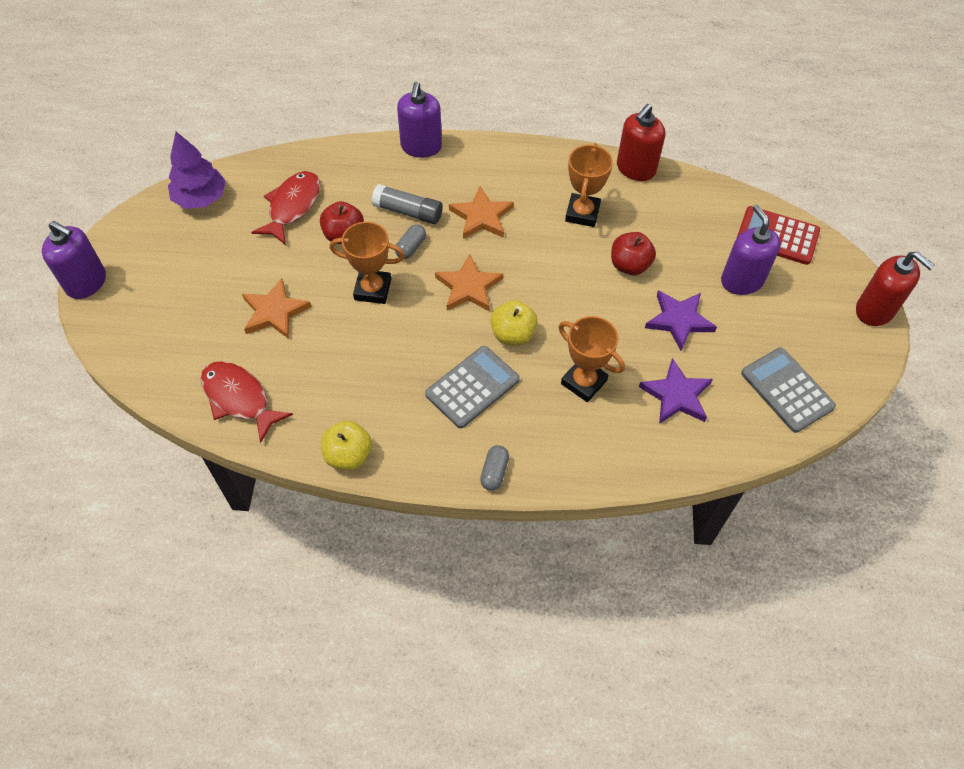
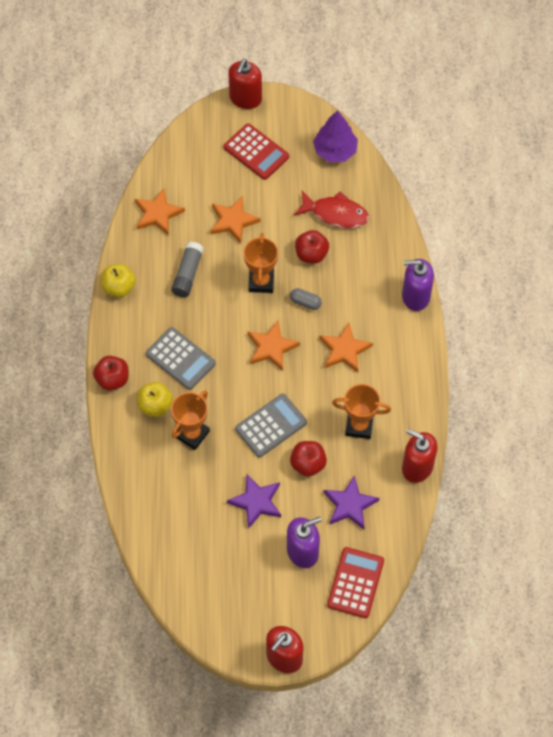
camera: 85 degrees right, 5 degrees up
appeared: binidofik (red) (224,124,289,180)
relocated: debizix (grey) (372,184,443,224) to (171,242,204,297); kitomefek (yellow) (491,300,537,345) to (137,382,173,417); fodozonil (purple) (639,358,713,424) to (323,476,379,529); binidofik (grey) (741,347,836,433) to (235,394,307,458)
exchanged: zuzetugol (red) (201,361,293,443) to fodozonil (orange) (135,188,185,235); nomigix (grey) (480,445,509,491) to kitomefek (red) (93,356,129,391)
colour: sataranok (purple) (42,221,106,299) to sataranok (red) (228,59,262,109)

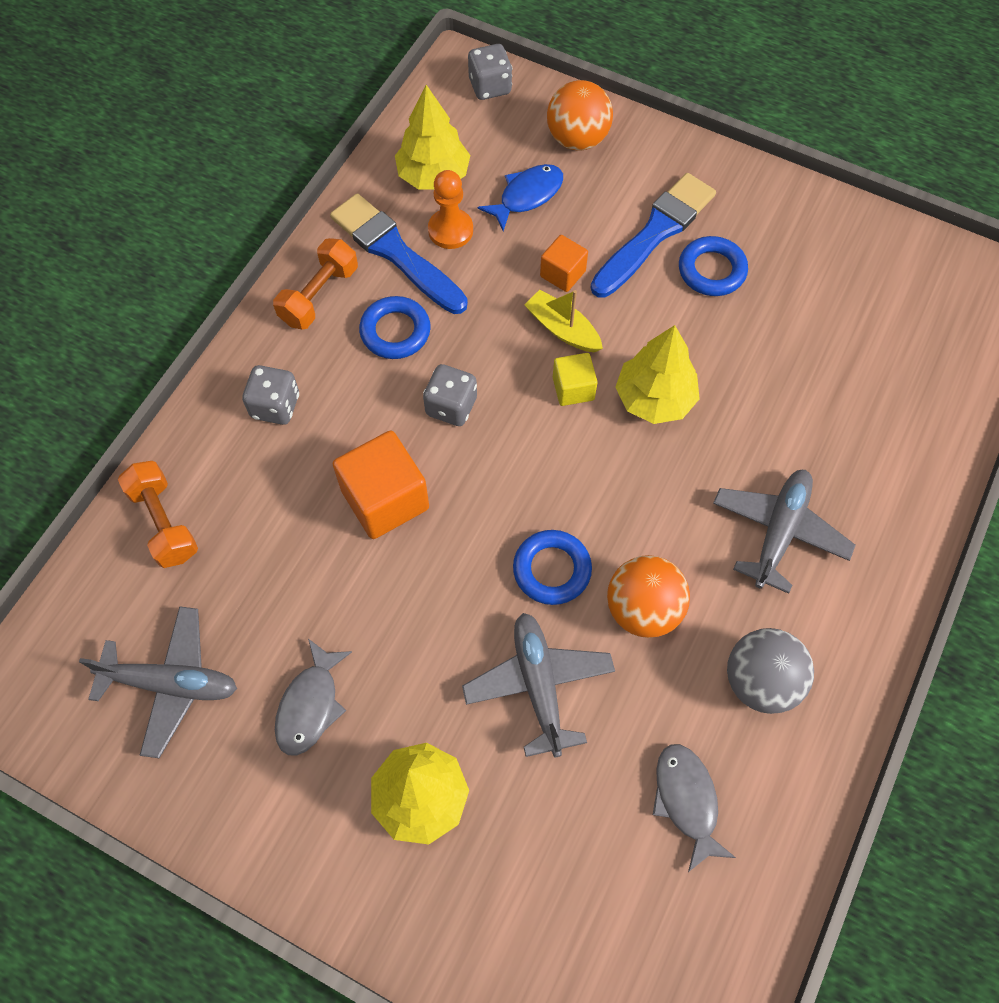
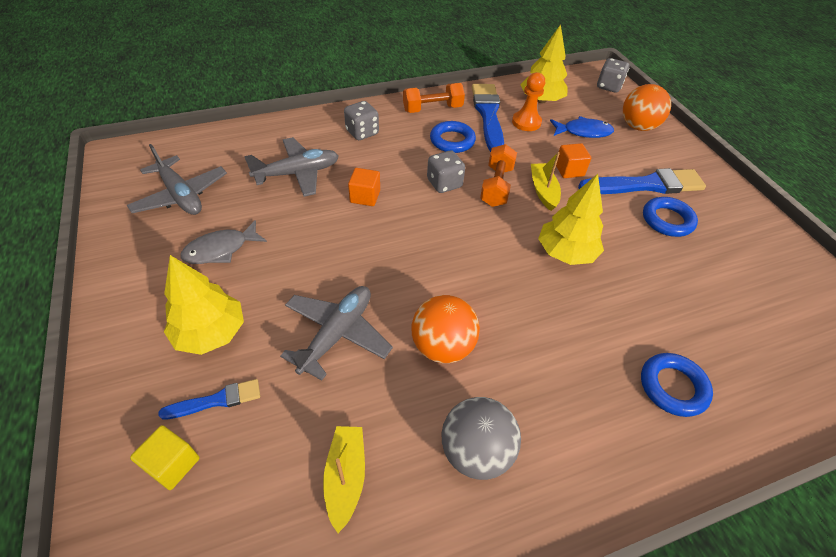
camera: 40 degrees right, 15 degrees down
appeared: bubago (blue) (158,379,260,420)
relocated: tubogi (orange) (118,461,198,568) to (480,144,517,207); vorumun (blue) (513,530,592,605) to (641,353,713,417); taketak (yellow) (553,353,598,406) to (130,425,199,490); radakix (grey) (713,470,856,594) to (244,137,339,197)
exchanged: zuzetugol (grey) (653,744,736,872) to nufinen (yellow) (323,426,365,533)
size: taketak (orange) (333,431,429,539) = (348,168,380,206) x0.56

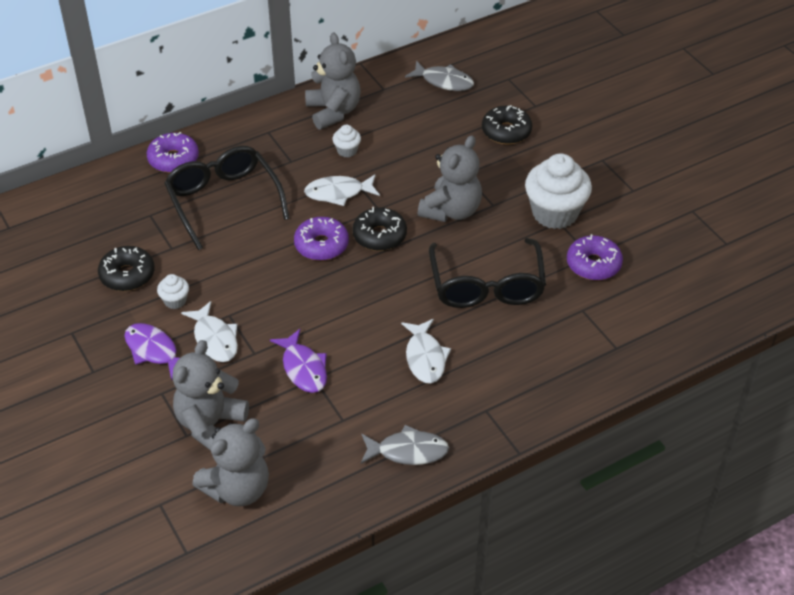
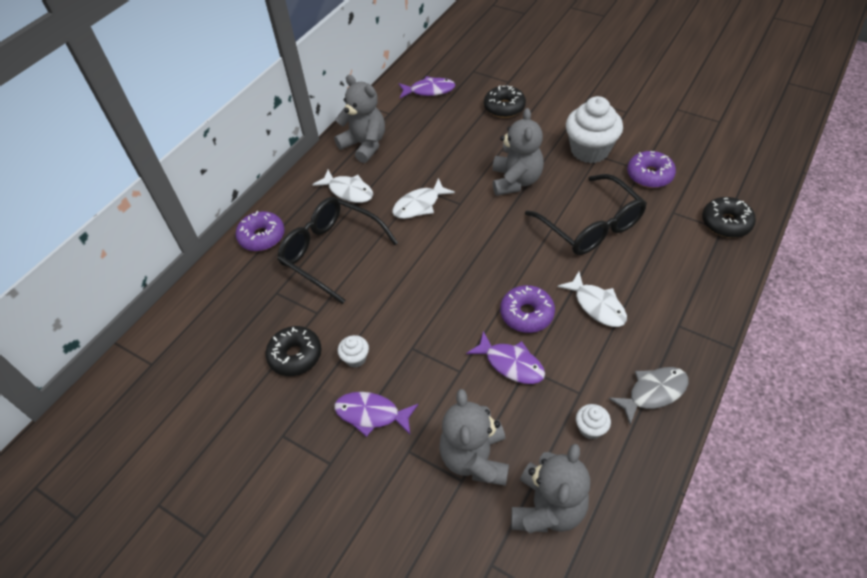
camera: 25 degrees left, 5 degrees up
relocated: zuzetugol (white) (181,301,238,362) to (312,170,373,203); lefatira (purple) (294,217,349,261) to (500,285,555,333); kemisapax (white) (332,125,361,158) to (576,404,611,439); lefatira (black) (352,207,407,251) to (702,197,756,238)
colour: zuzetugol (grey) (405,60,474,91) to zuzetugol (purple) (399,76,456,98)

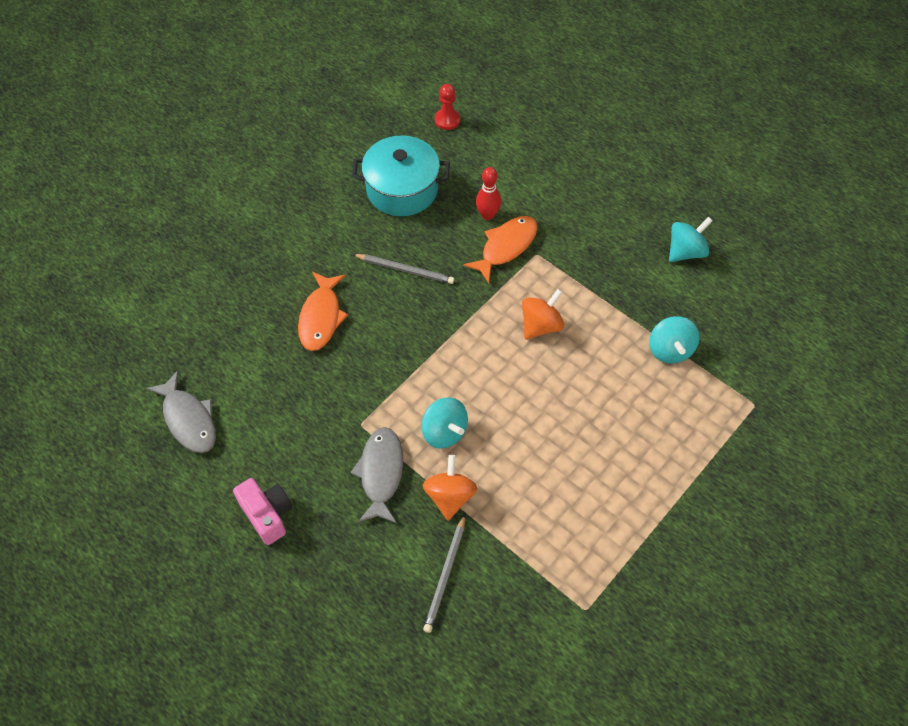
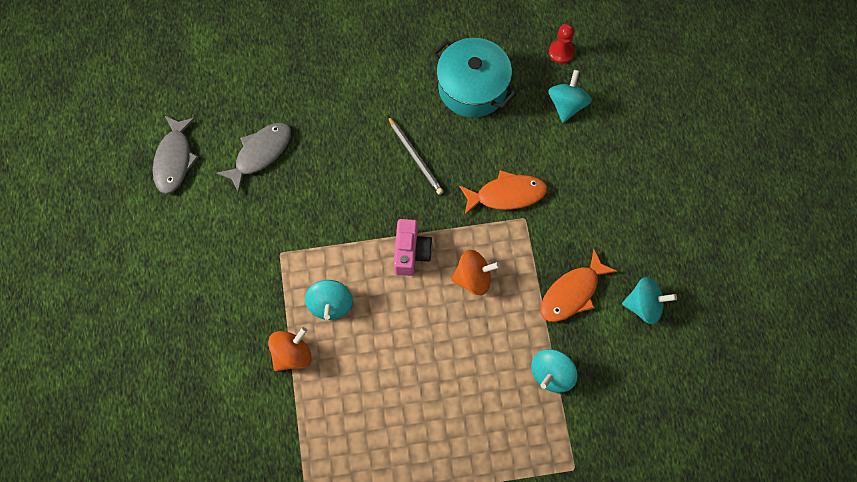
camera: 40 degrees right, 10 degrees up
missing: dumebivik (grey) (423,514,465,633); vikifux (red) (476,167,501,220)
appeared: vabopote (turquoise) (548,70,592,123)
relocated: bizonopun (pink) (233,478,293,545) to (393,219,433,276); zuzetugol (orange) (298,272,348,351) to (541,249,618,322); zuzetugol (grey) (350,427,403,524) to (216,123,291,193)

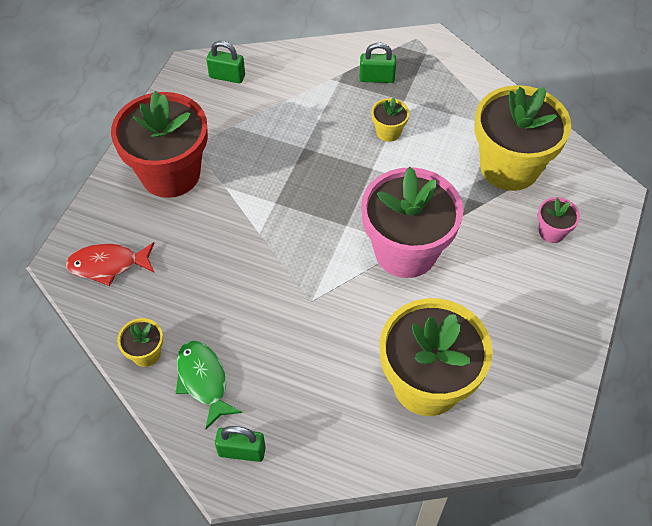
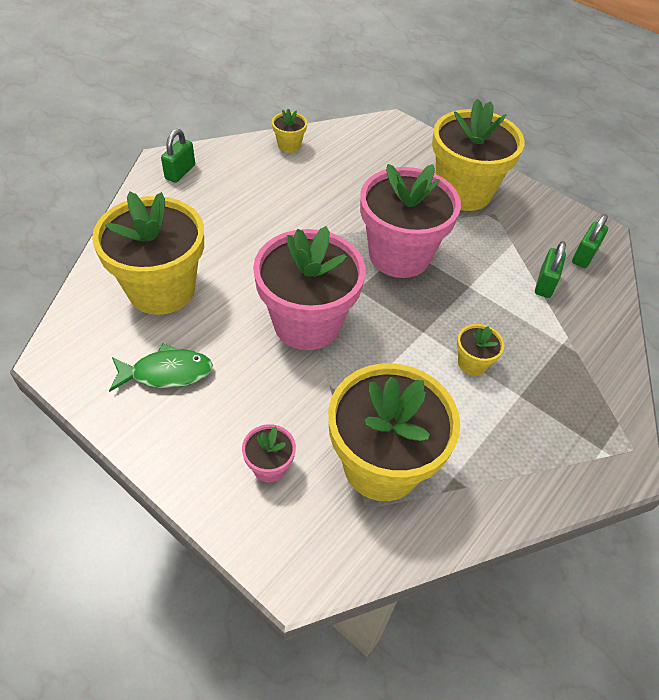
camera: 105 degrees right, 5 degrees down
missing: zuzetugol (red) (66,242,154,286)
appeared: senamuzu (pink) (360,164,461,278)
relocated: zuzetugol (green) (176,341,242,429) to (109,344,213,392); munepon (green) (359,42,396,83) to (535,241,566,298)
colour: senamuzu (red) (111,91,208,198) to senamuzu (yellow) (432,99,525,211)

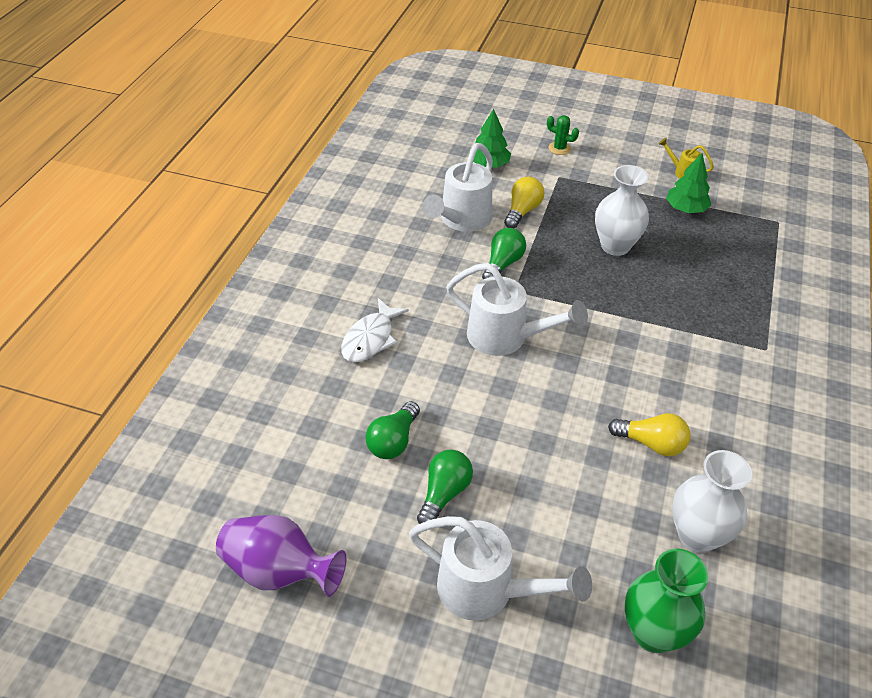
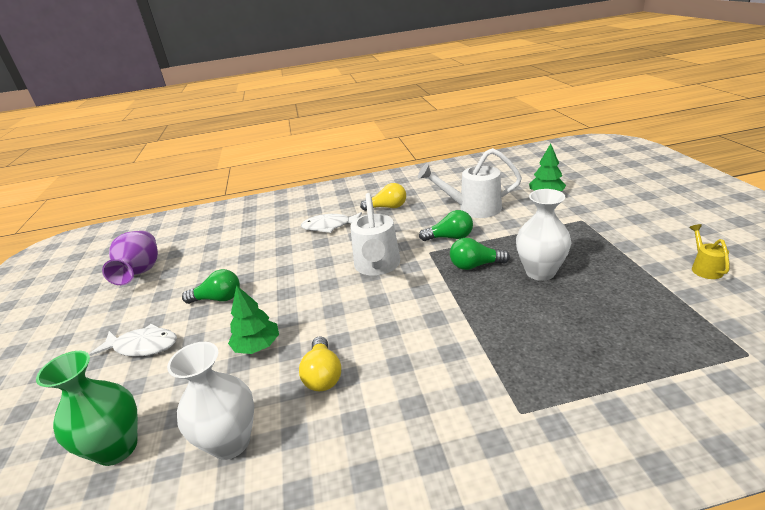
camera: 65 degrees right, 15 degrees down
missing: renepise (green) (547,115,579,155)
relocated: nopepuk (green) (365,401,420,459) to (450,238,510,270); nopepuk (yellow) (504,176,545,229) to (360,183,406,211); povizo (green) (666,153,711,213) to (228,285,279,354)
exchanged: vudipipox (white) (409,516,592,621) to zuzetugol (white) (89,324,177,357)

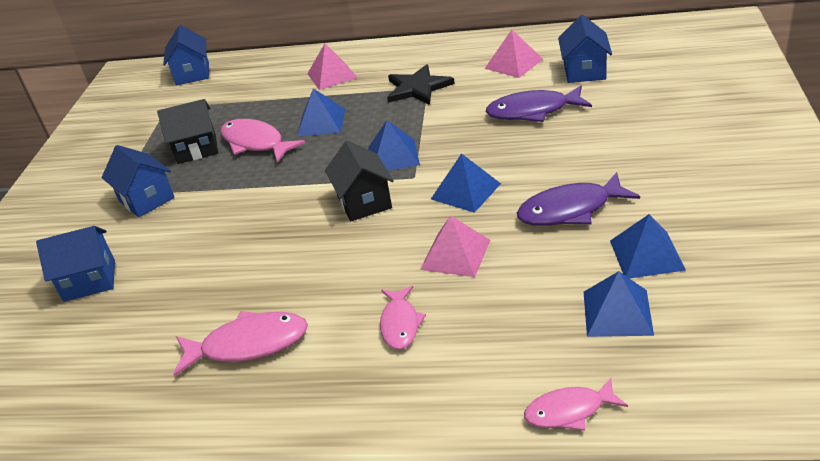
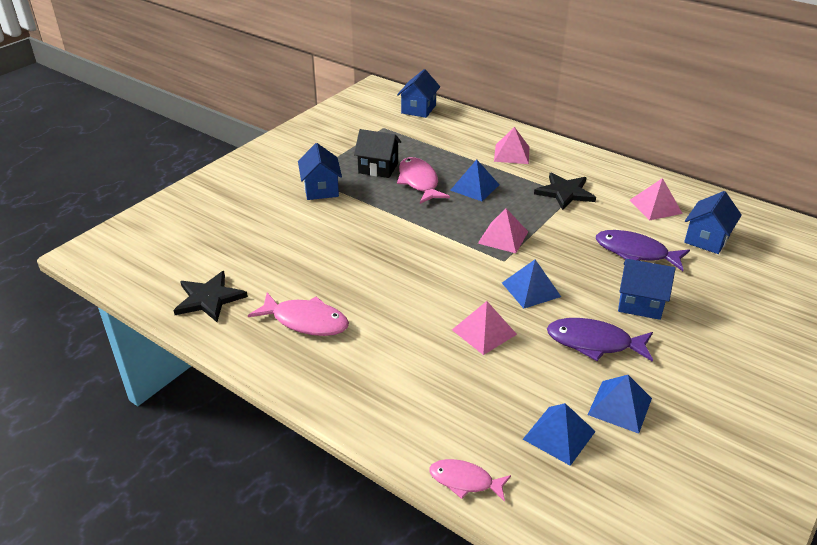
camera: 25 degrees right, 0 degrees up
missing: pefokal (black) (325,140,394,221); zuzetugol (pink) (380,286,426,350)
appeared: fodozonil (black) (173,271,248,322)
relocated: pefokal (blue) (36,226,115,302) to (618,259,675,320)
colour: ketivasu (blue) (368,120,420,171) to ketivasu (pink) (478,208,528,253)

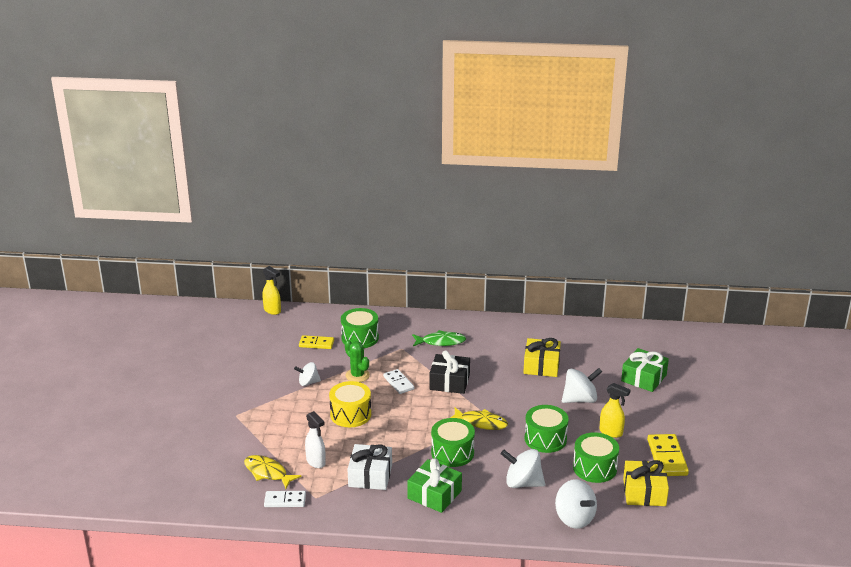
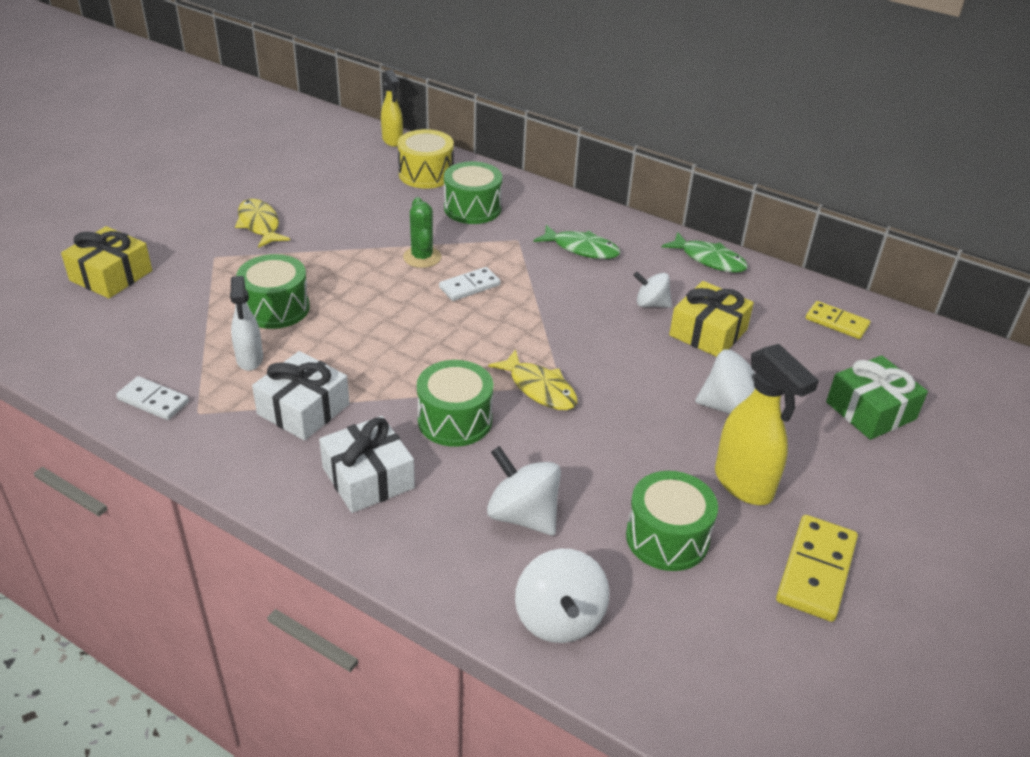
camera: 25 degrees right, 10 degrees up
missing: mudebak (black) (429,350,470,394)
appeared: zuzetugol (green) (662,232,748,273)
relocated: zuzetugol (yellow) (244,455,302,489) to (235,199,290,248); vabopote (white) (294,362,321,386) to (633,272,672,308); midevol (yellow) (299,335,334,349) to (806,301,870,339); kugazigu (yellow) (329,381,371,427) to (398,129,454,189); kugazigu (green) (524,405,569,453) to (236,254,310,329); mudebak (yellow) (623,460,669,506) to (61,226,152,298)
colour: mudebak (green) (407,458,462,513) to mudebak (white) (319,416,415,513)
spun: midevol (white) (383,369,415,394) = (439,267,501,301) 60 degrees clockwise
size: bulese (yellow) (599,383,630,438) = (715,344,819,505) x1.56

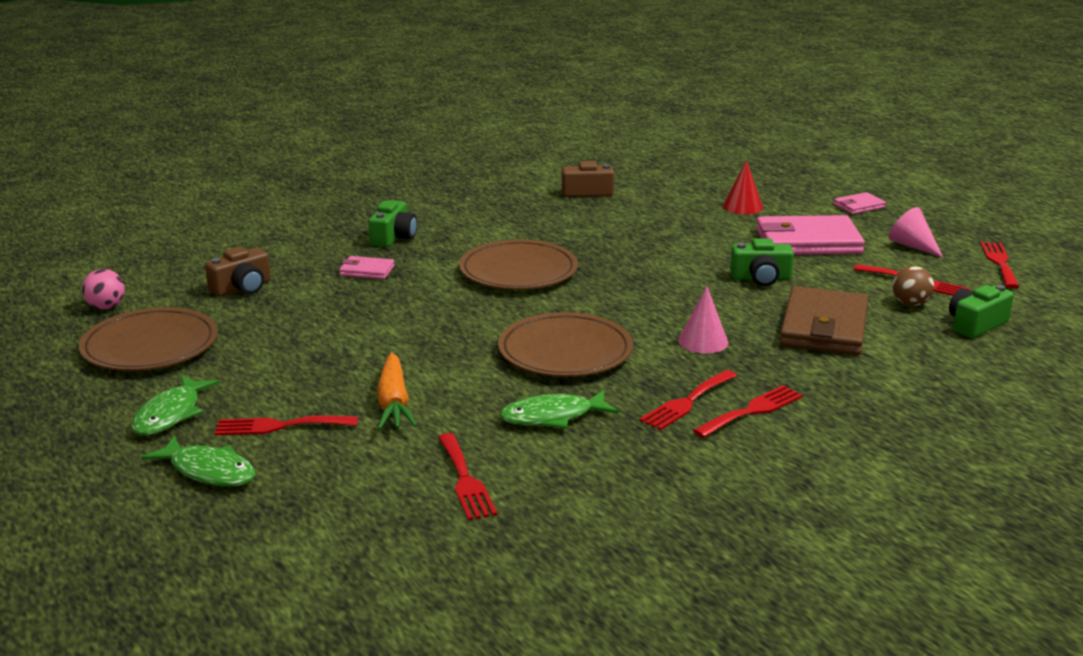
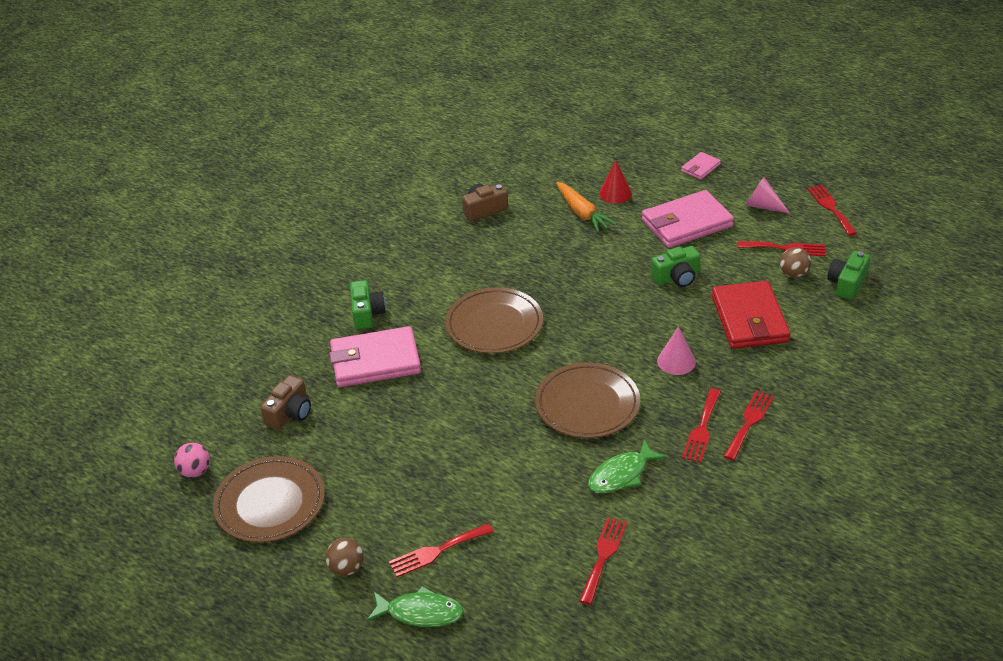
camera: 20 degrees left, 15 degrees up
relocated: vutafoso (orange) (377,352,417,430) to (556,182,617,233)
exchanged: zuzetugol (green) (132,375,219,436) to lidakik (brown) (326,538,363,576)
colour: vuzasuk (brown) (780,286,868,355) to vuzasuk (red) (712,281,790,349)
spun: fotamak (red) (438,433,497,520) = (579,517,627,605) 120 degrees counterclockwise
size: vuzasuk (pink) (339,256,395,279) = (329,326,421,387) x2.09

